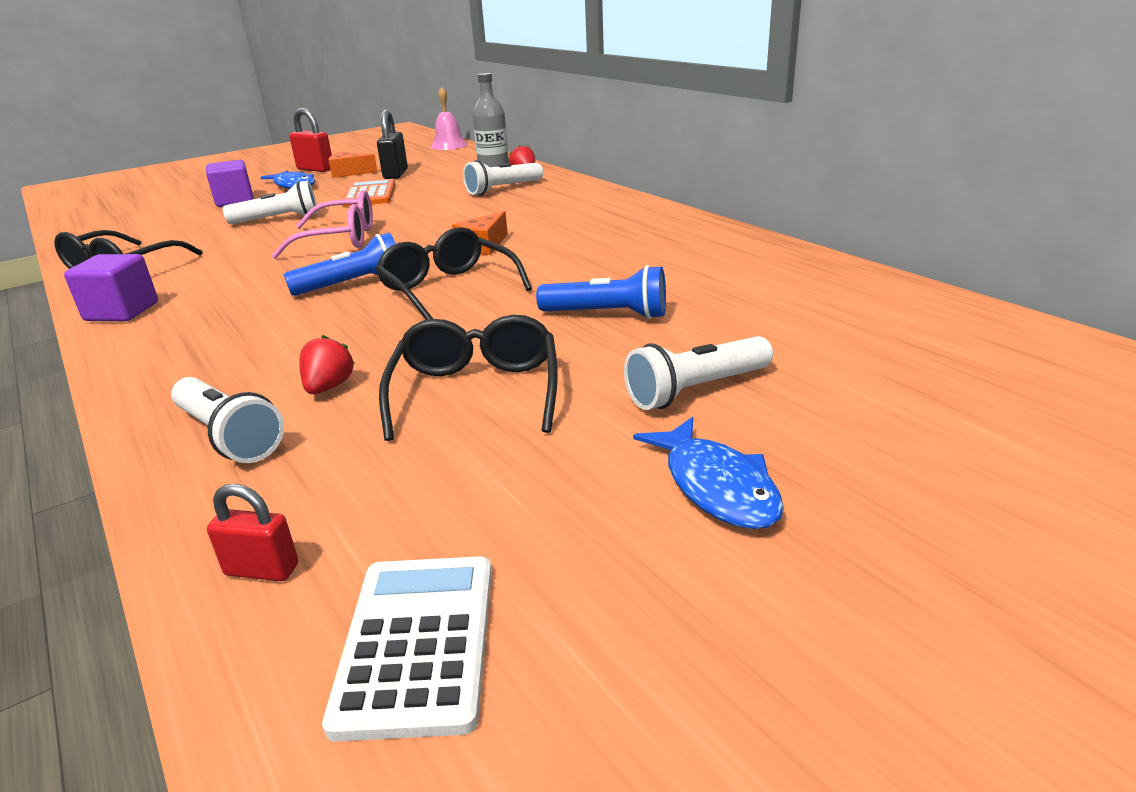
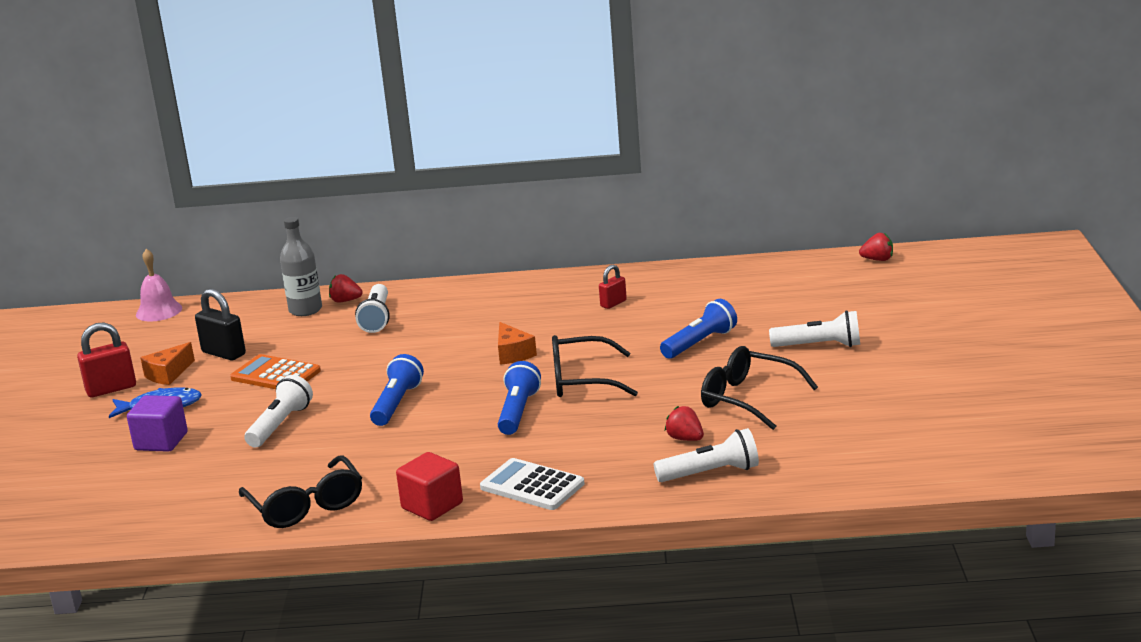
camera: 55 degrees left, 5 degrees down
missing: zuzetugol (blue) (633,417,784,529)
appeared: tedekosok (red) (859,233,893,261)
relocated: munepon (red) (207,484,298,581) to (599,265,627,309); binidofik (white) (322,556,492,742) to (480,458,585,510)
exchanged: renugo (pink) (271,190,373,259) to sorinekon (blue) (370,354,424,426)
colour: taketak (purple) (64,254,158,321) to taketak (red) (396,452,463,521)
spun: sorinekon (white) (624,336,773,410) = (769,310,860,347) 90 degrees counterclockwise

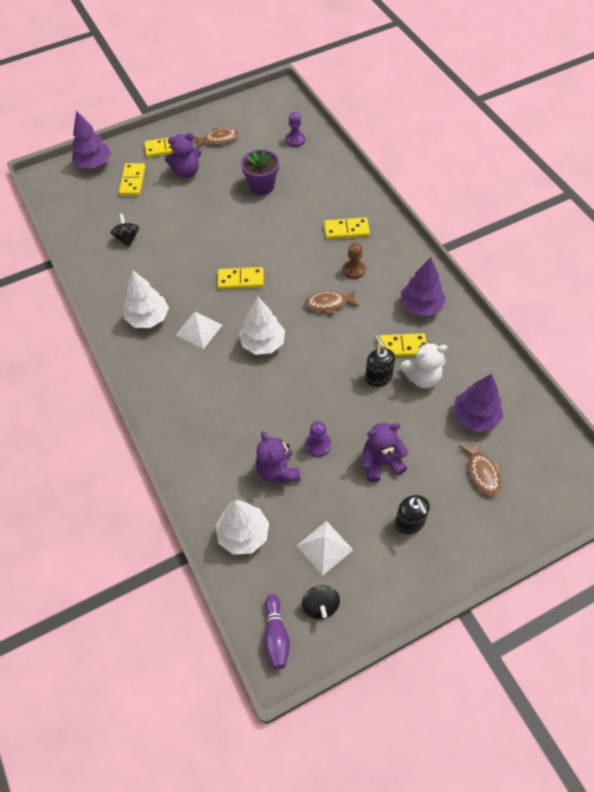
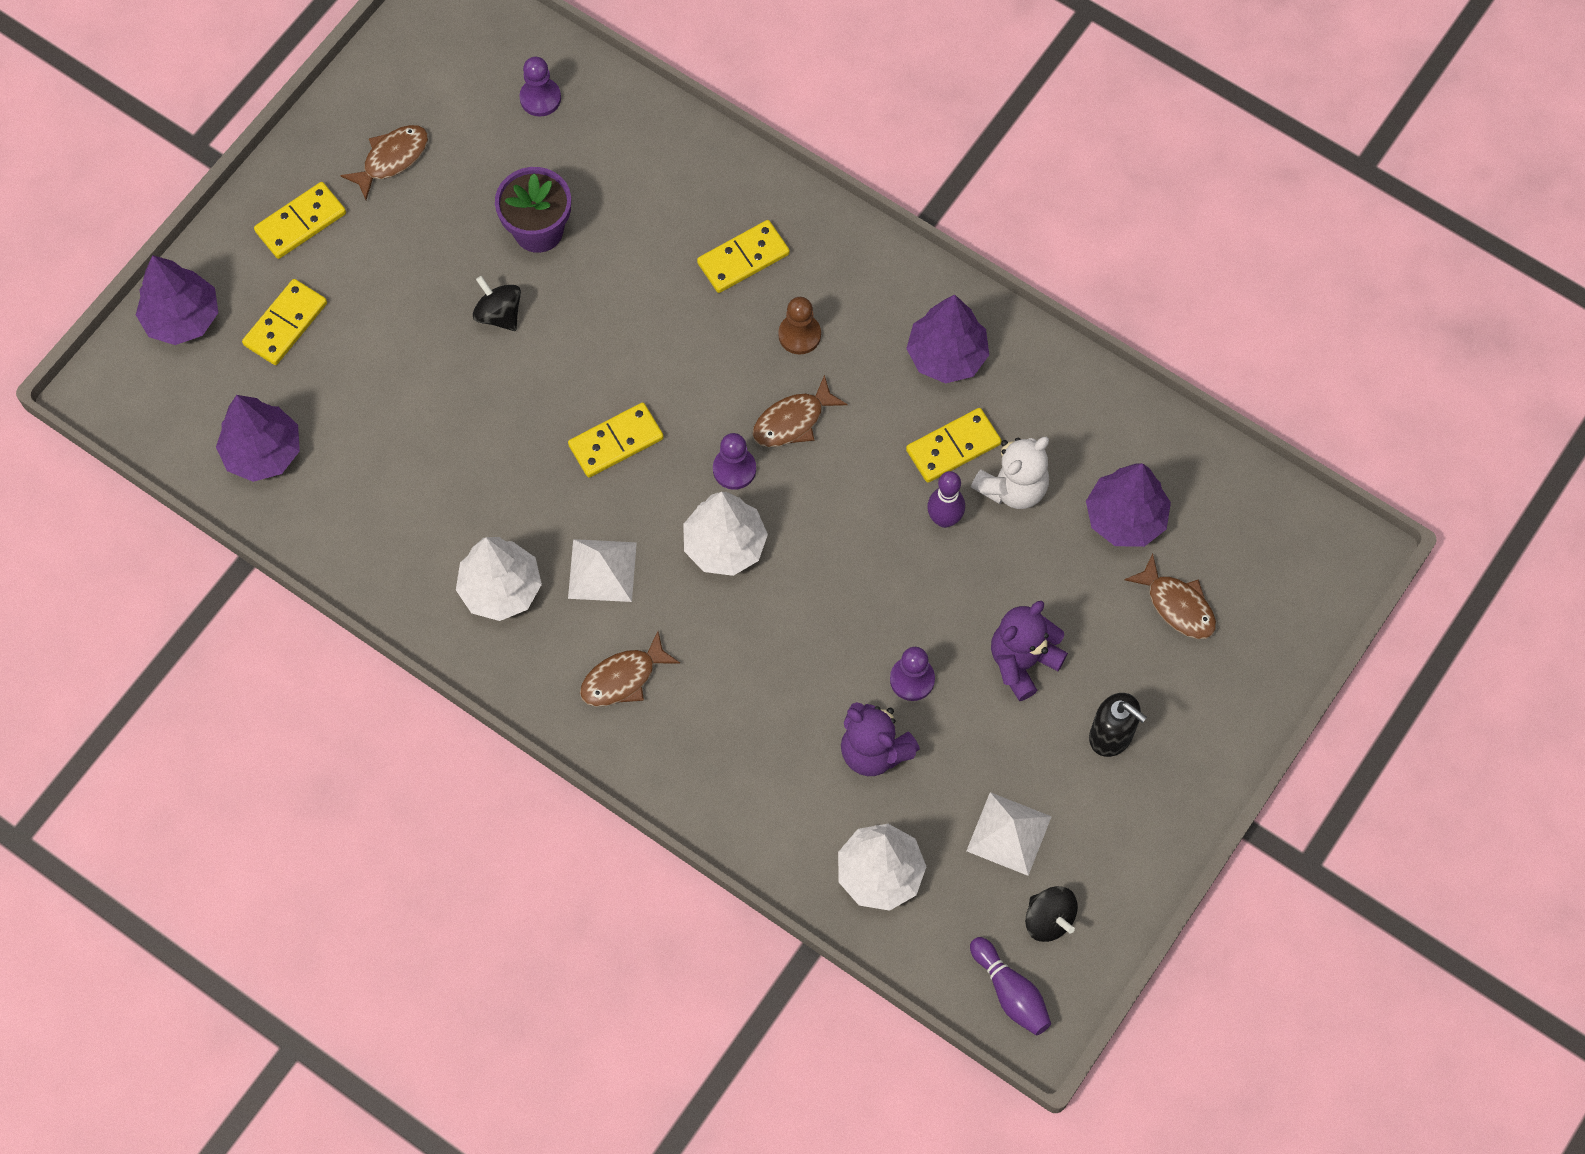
camera: 30 degrees left, 10 degrees up
missing: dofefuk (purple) (165,133,202,178)
appeared: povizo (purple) (216,395,300,482); zuzetugol (brown) (580,631,680,707); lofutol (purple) (713,433,756,490)
relocated: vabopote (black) (110,214,139,248) to (473,276,521,331)
exchanged: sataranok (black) (365,334,395,387) to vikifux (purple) (927,471,965,528)
spun: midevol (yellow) (119,163,145,196) = (242,279,327,365) 60 degrees clockwise

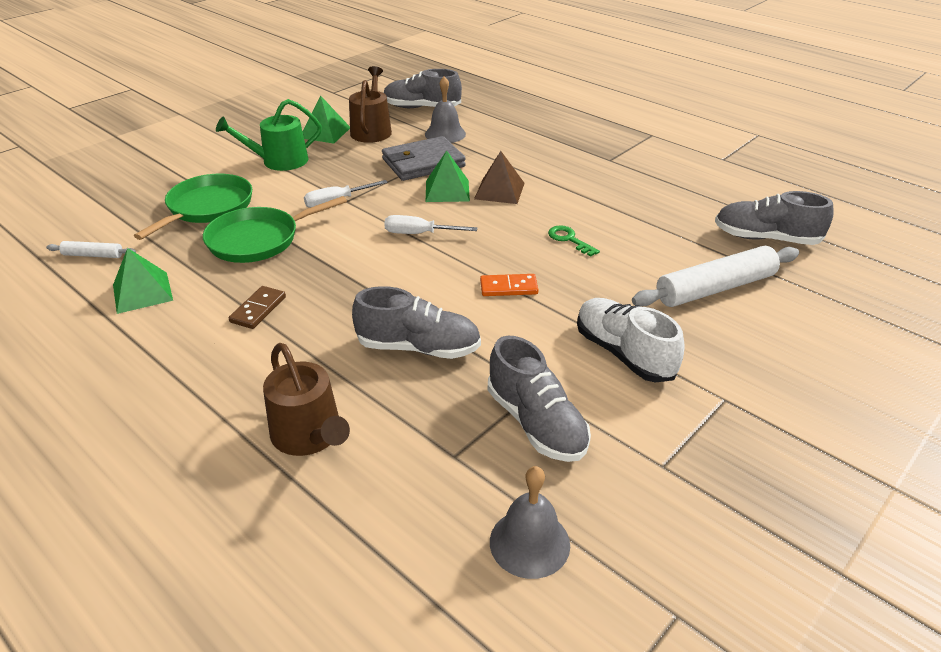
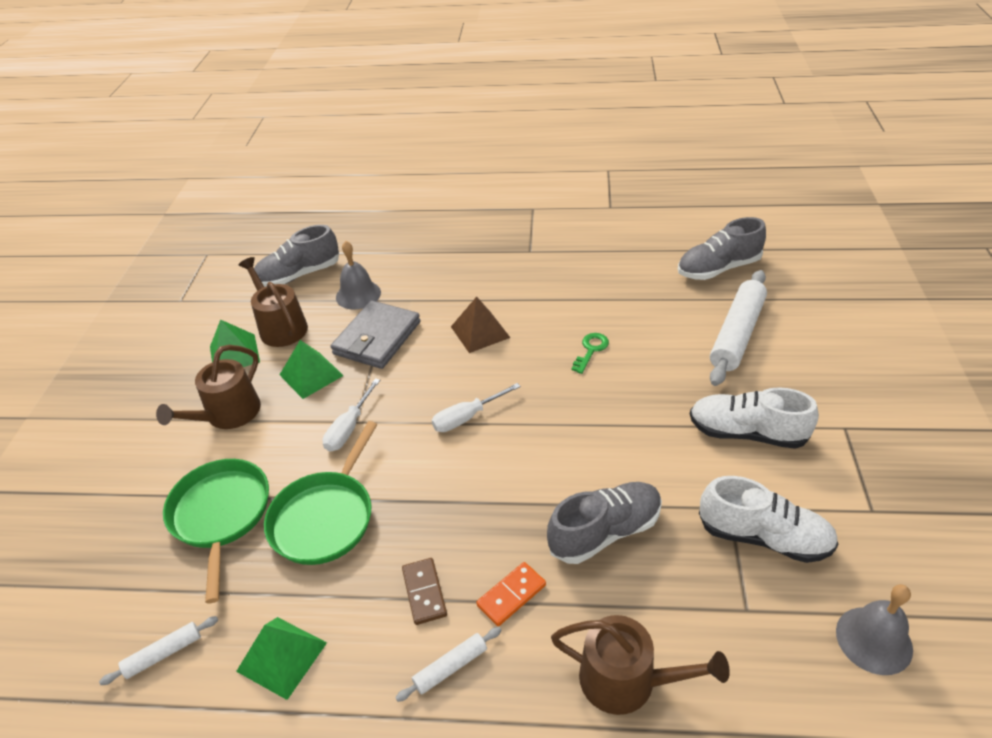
camera: 35 degrees left, 5 degrees up
appeared: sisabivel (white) (396,627,501,702)
relocated: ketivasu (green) (426,151,470,202) to (280,340,344,399); midevol (orange) (480,274,539,296) to (476,562,546,626)
colour: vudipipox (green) (216,99,322,171) to vudipipox (brown) (156,345,261,429); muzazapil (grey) (488,336,591,462) to muzazapil (white) (699,476,839,563)
spun: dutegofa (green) (548,225,600,257) = (571,333,609,374) 105 degrees clockwise

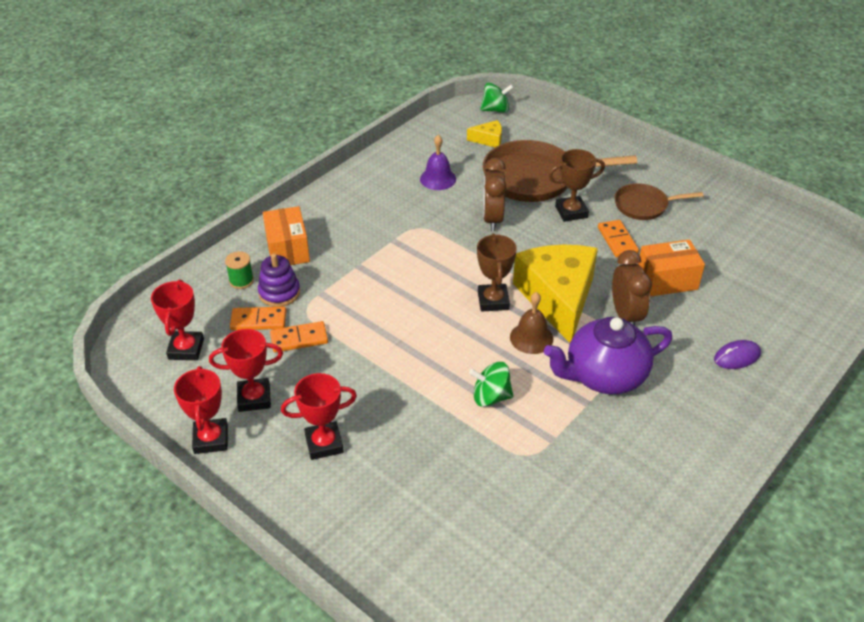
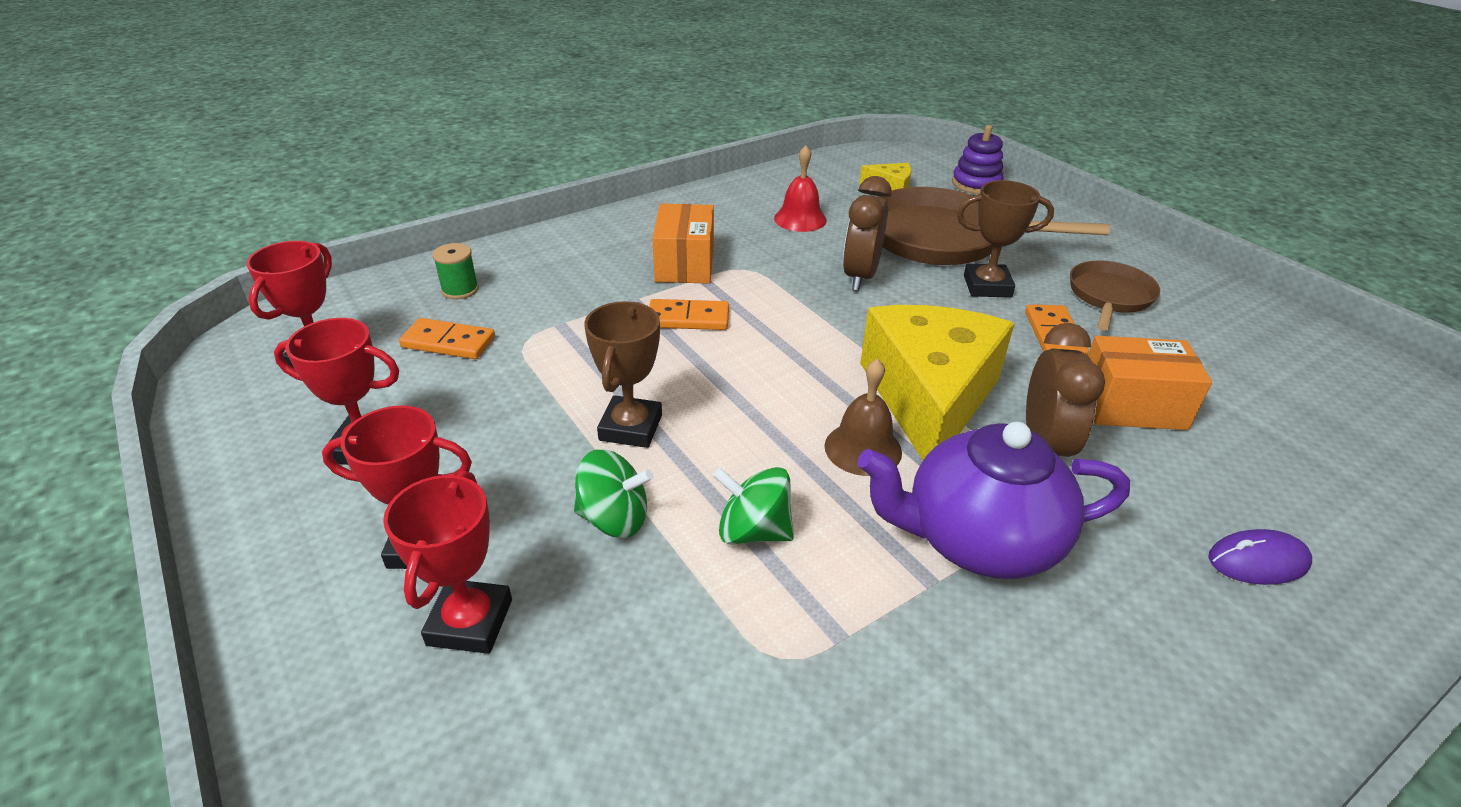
camera: 15 degrees right, 5 degrees down
relocated: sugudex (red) (174,366,228,454) to (383,471,512,654); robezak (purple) (258,253,300,307) to (952,125,1003,194); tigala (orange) (263,206,310,265) to (652,204,714,284); midevol (orange) (270,321,328,353) to (649,299,729,330); sugudex (brown) (477,233,517,311) to (584,301,662,448); vabopote (green) (480,82,514,113) to (574,449,654,538)
colour: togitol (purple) (420,135,456,190) to togitol (red) (774,145,827,232)
spun: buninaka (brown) (615,183,704,220) = (1070,260,1160,330) 105 degrees clockwise

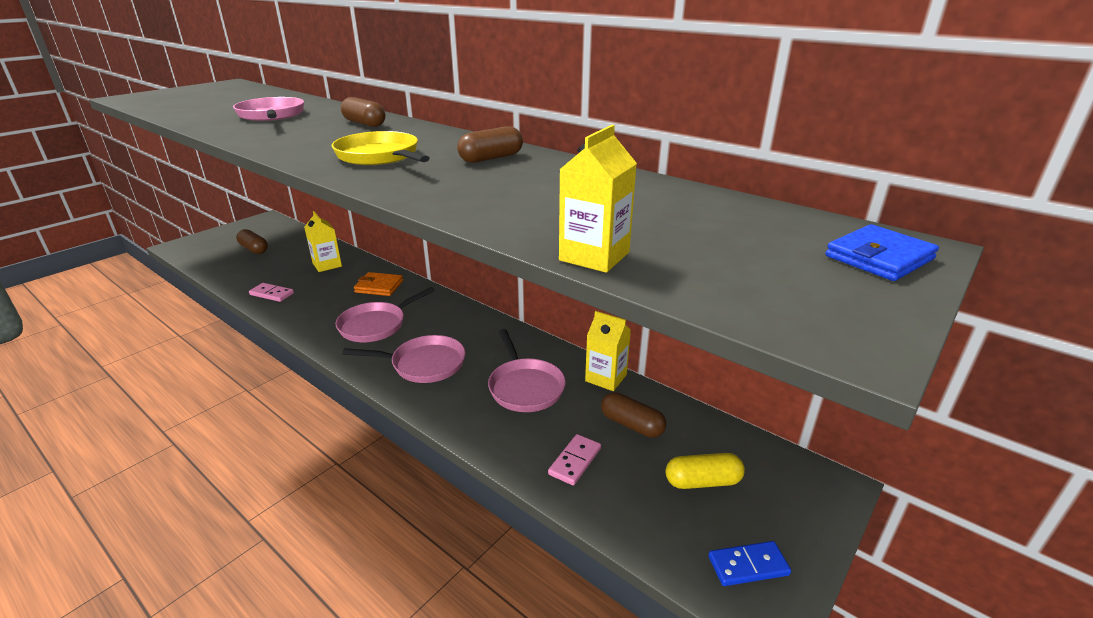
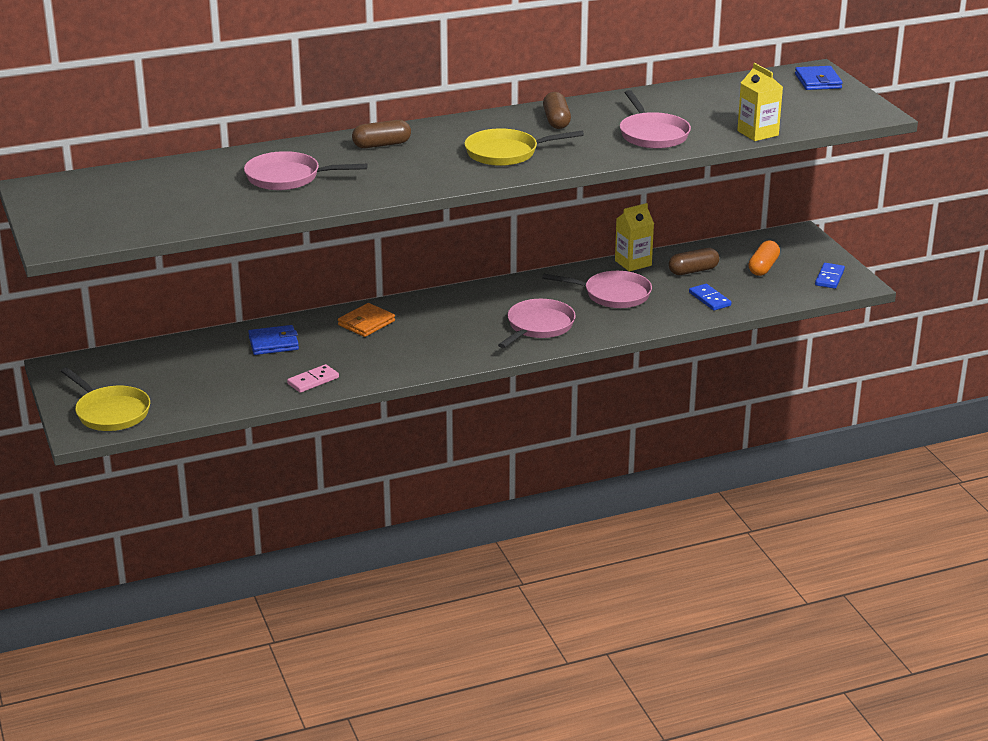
camera: 60 degrees left, 0 degrees up
missing: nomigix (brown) (236,229,268,254)
appeared: buninaka (yellow) (61,367,150,431)
relocated: buninaka (pink) (335,287,435,342) to (620,90,691,149)
exchanged: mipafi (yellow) (304,211,342,272) to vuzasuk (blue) (248,325,299,355)
colour: midevol (pink) (548,434,601,486) to midevol (blue) (689,284,731,311); nomigix (yellow) (665,453,745,489) to nomigix (orange) (748,240,780,276)

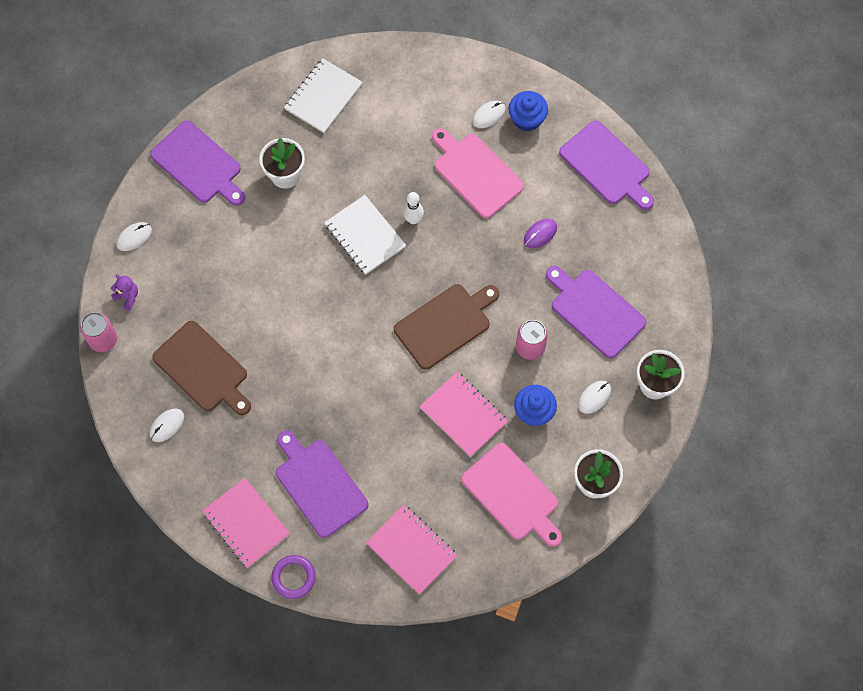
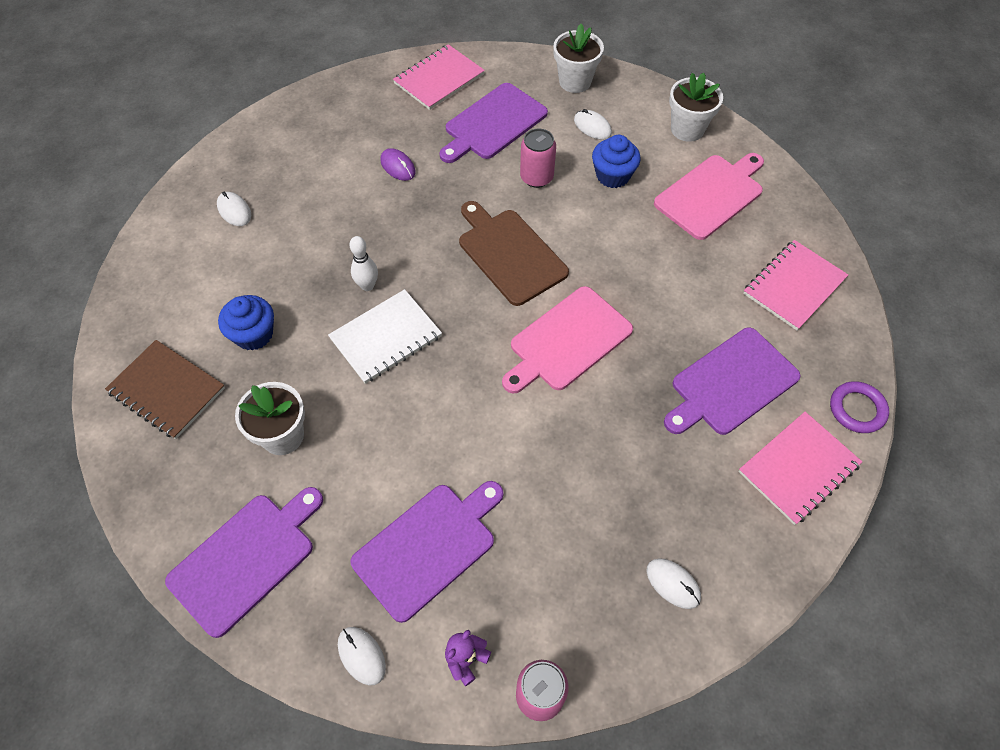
camera: 90 degrees left, 10 degrees down
missing: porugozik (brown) (152,321,251,415)
relocated: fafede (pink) (419,372,508,457) to (393,44,485,110); porugozik (pink) (432,128,524,218) to (502,286,633,394); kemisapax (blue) (508,91,548,131) to (218,295,274,351); porugozik (purple) (559,120,654,210) to (350,481,503,623)
colour: fafede (white) (284,58,363,133) to fafede (brown) (105,340,225,439)

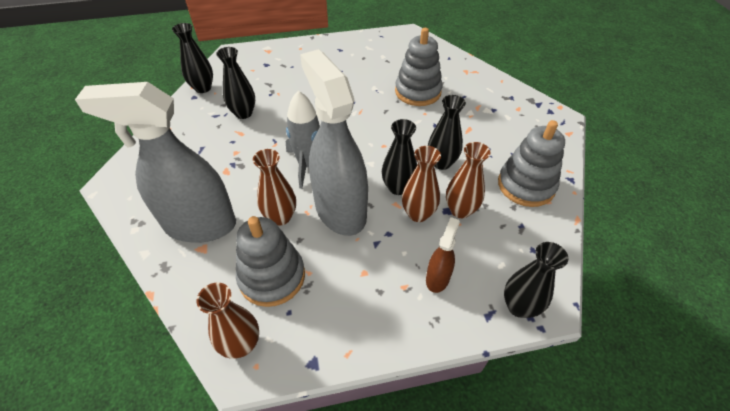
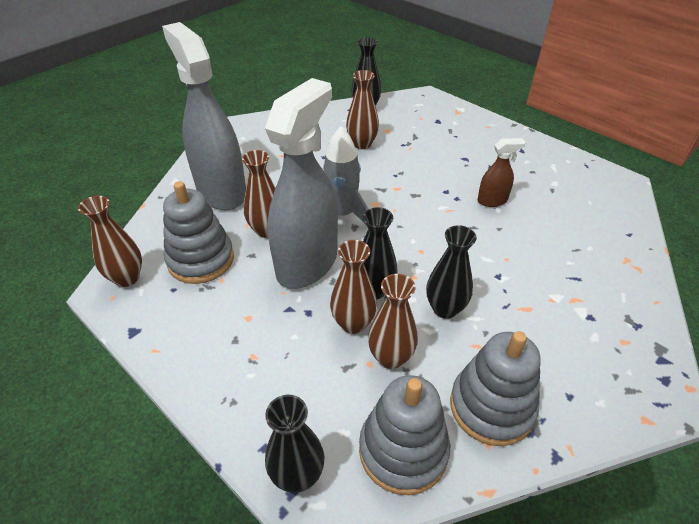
camera: 55 degrees right, 5 degrees down
relocated: robezak (grey) (395,28,443,106) to (359,375,450,495); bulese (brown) (426,217,460,293) to (478,138,526,207)
colour: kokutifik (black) (216,47,255,119) to kokutifik (brown) (346,70,379,149)

